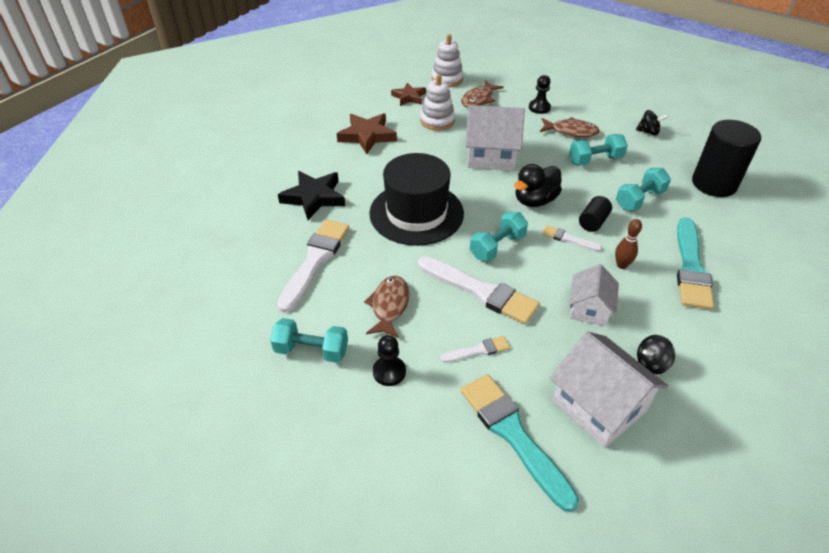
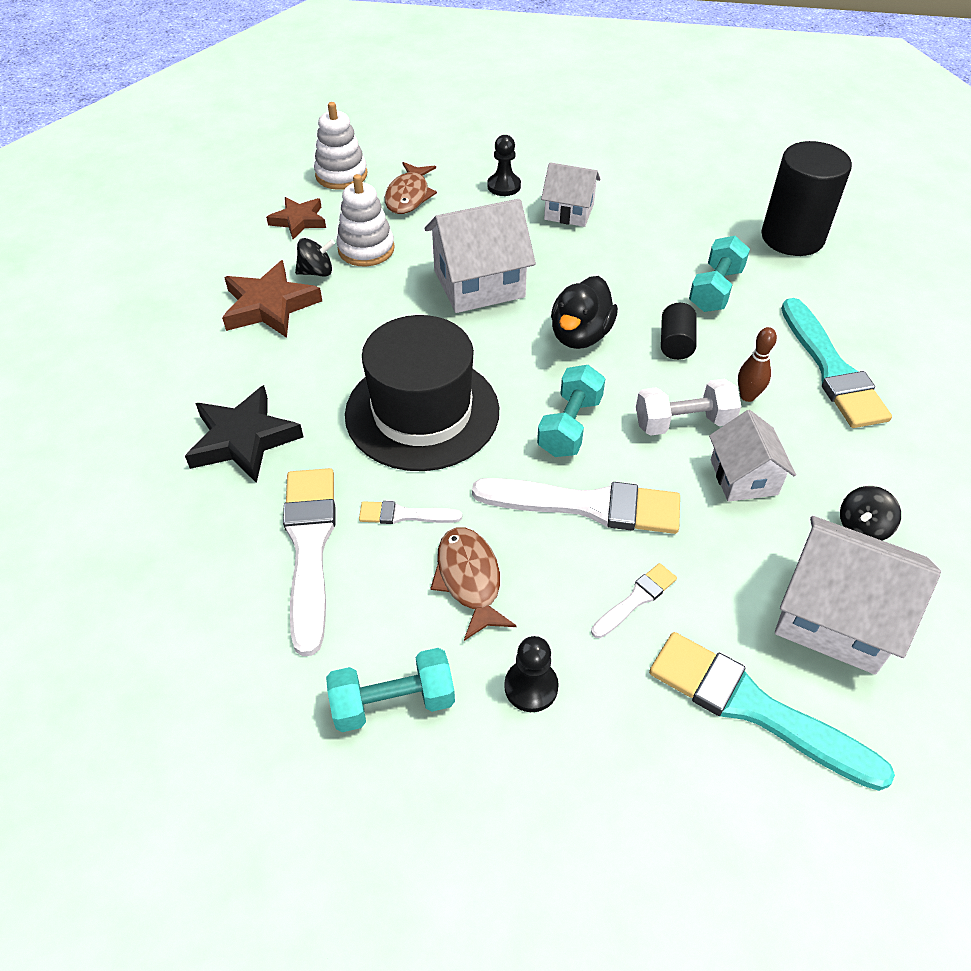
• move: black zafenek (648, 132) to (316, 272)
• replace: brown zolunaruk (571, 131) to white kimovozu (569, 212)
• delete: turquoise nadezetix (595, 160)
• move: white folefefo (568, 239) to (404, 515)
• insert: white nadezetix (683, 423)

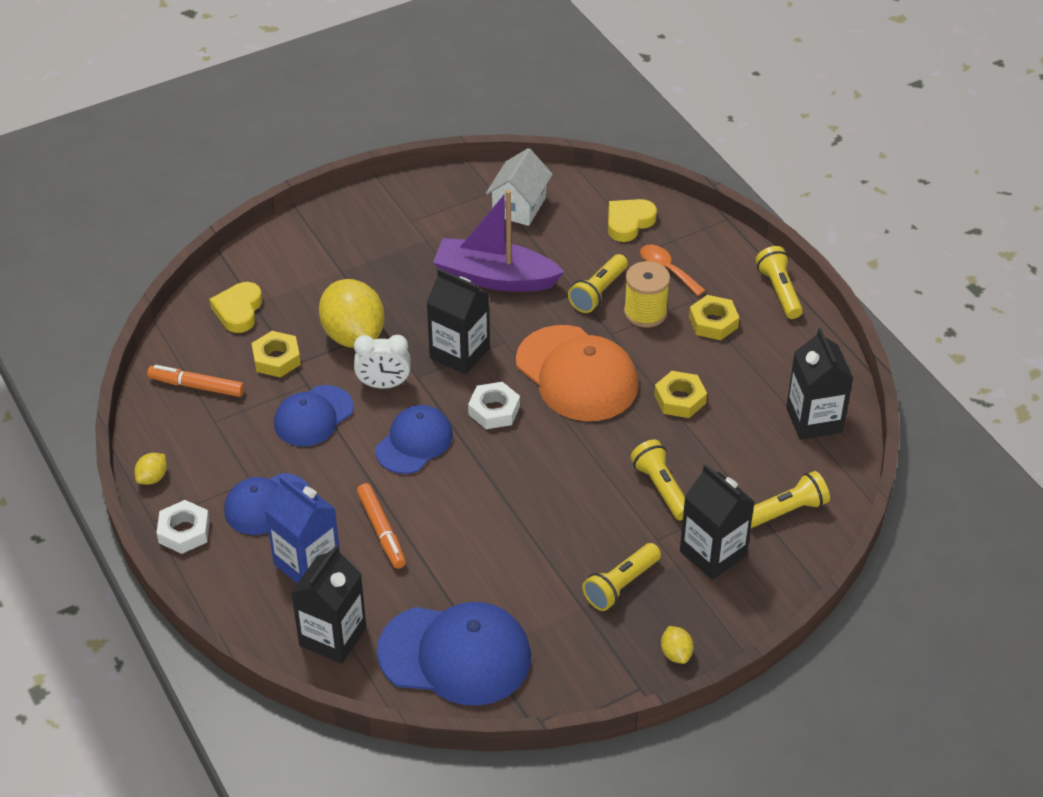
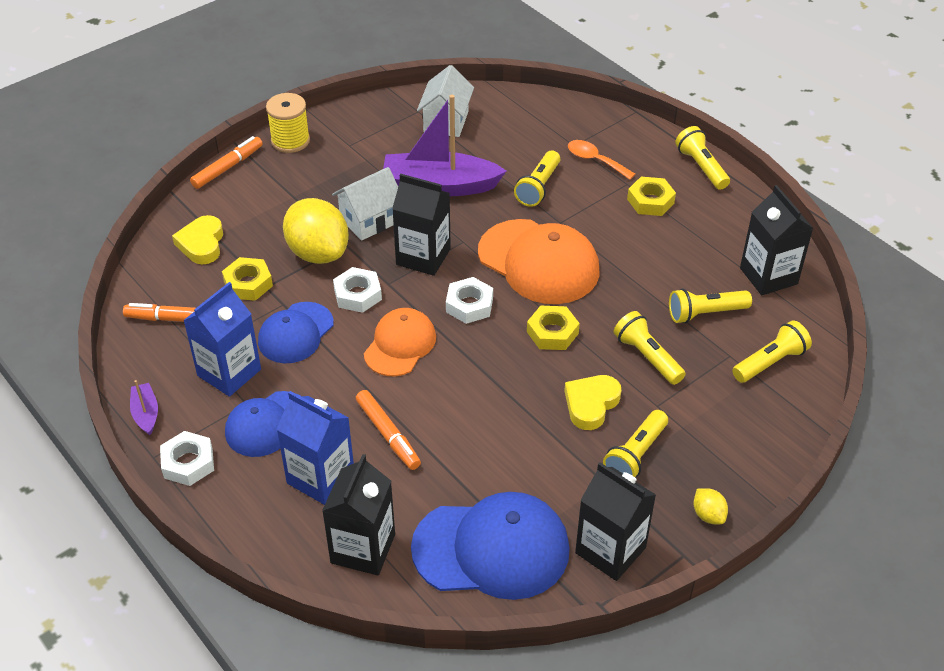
• move: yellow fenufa (628, 222) to (591, 404)
• move: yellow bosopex (645, 312) to (290, 141)
• replace: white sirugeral (384, 385) to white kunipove (357, 295)
• move: yellow kunipove (680, 399) to (552, 332)
• recolor: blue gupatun (414, 442) to orange gupatun (400, 345)
• replace: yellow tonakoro (152, 478) to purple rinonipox (146, 413)
• move: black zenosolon (713, 553) to (610, 550)
• insert: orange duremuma (228, 167)
• insert: white kimovozu (370, 220)
• insert: blue zenosolon (229, 372)
• insert: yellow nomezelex (705, 313)

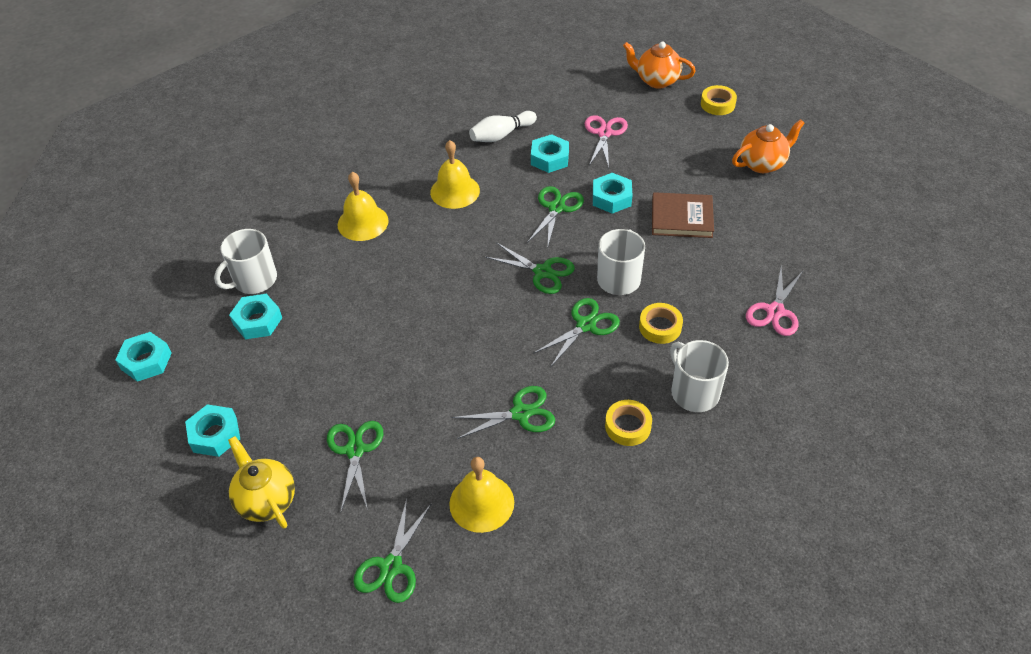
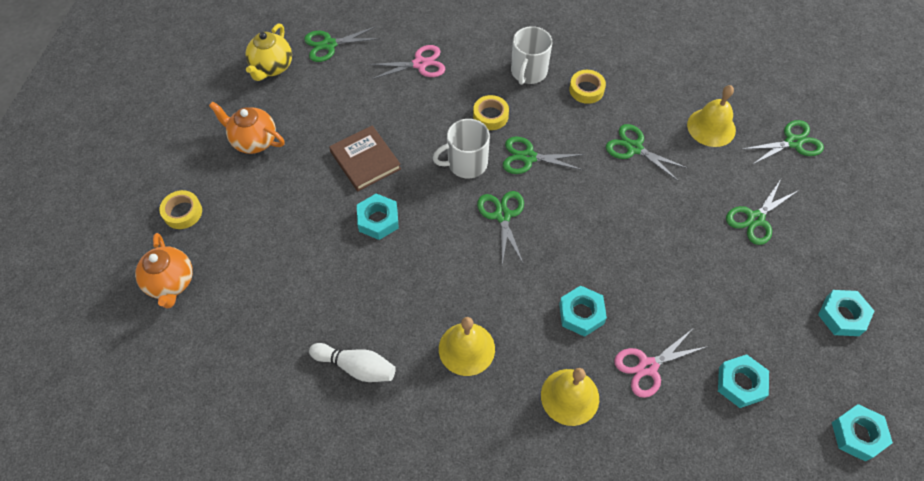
• move: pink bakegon (604, 133) to (648, 366)
• move: turquoise kunipove (550, 158) to (581, 314)
• move: green bakegon (556, 208) to (329, 44)
• delete: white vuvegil (254, 280)
• move: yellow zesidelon (266, 500) to (272, 67)

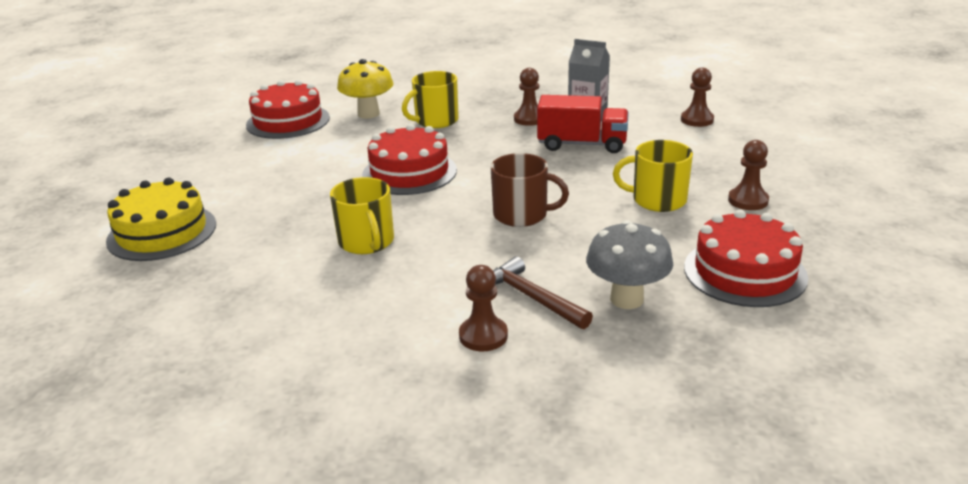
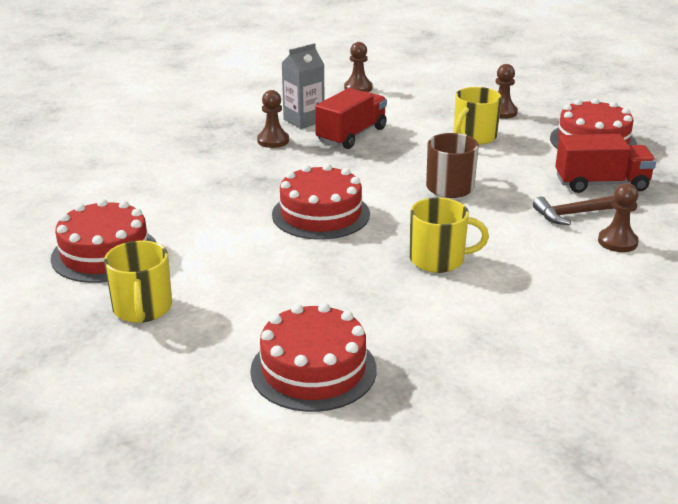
• delete: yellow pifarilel (368, 114)
• move: yellow vuvegil (435, 121) to (142, 308)
• recolor: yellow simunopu (162, 232) to red simunopu (313, 370)
• replace: grey pifarilel (626, 299) to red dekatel (601, 184)

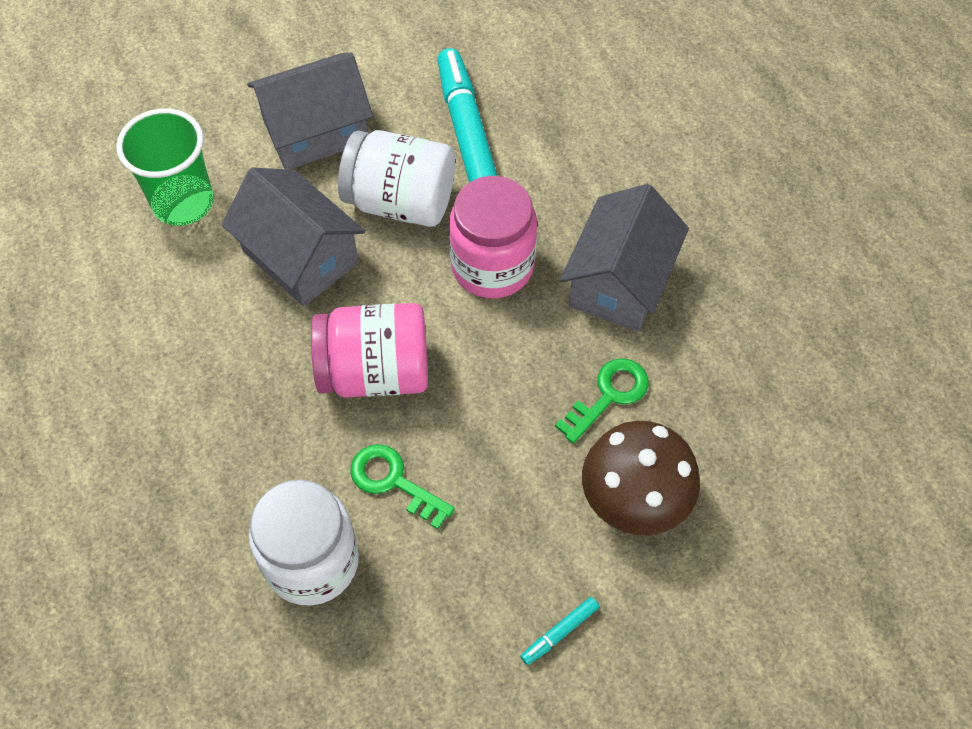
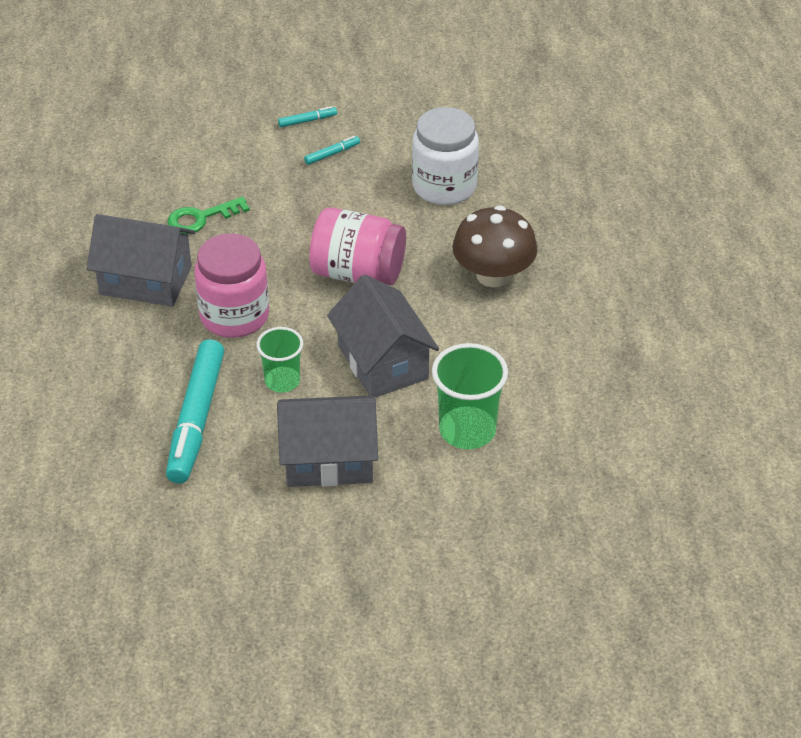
• replace: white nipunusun (400, 201) to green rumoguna (282, 381)
• rotate: grey kimovozu (619, 282) = (145, 280) 60 degrees clockwise
• move: brown pifarilel (634, 498) to (493, 275)
• delete: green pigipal (393, 482)
• insert: turquoise duremuma (332, 154)

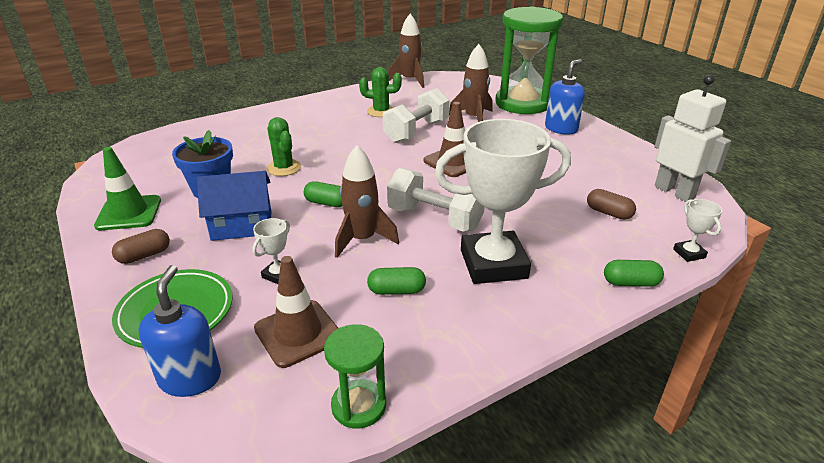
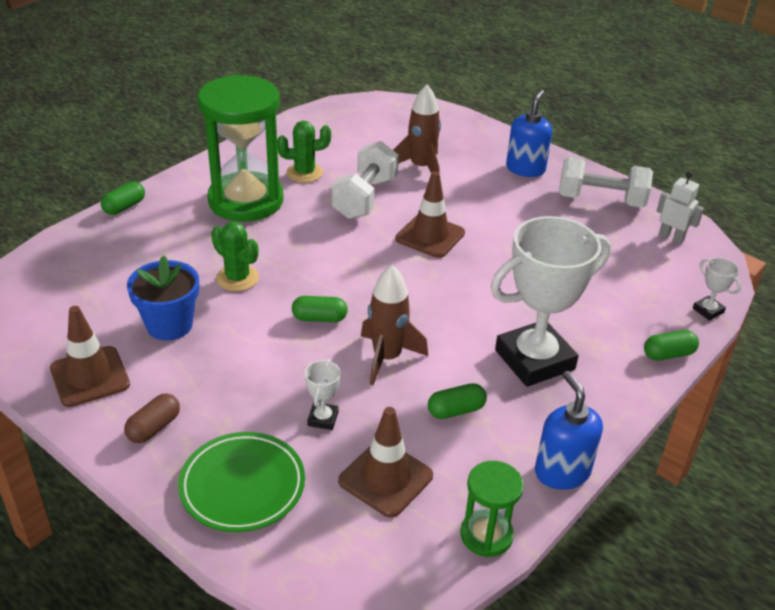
• move: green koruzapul (522, 103) to (246, 201)
• delete: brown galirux (410, 80)
• resize: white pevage (674, 192) = (671, 238) x0.60
• recolor: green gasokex (129, 213) to brown gasokex (90, 376)
• move: white nadezetix (434, 219) to (600, 200)
• delete: blue kimovozu (242, 225)
• delete: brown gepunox (609, 213)
• move: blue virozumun (190, 378) to (562, 472)
• insert: green gepunox (124, 207)

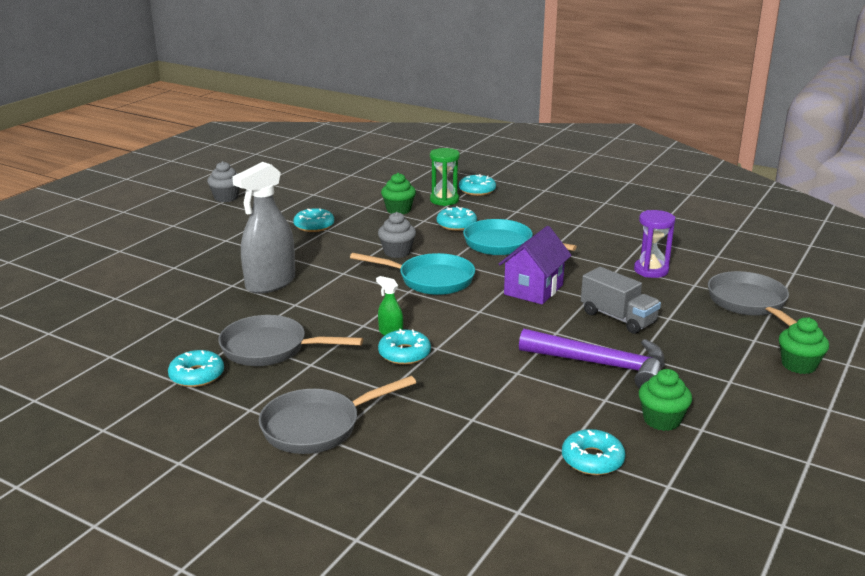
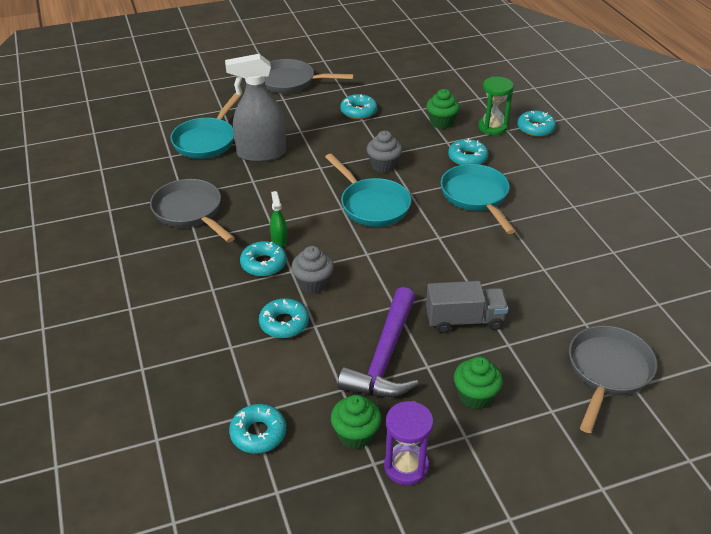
• move: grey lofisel (226, 198) to (313, 283)
• move: purple koruzapul (651, 270) to (406, 466)
• delete: purple kimovozu (533, 289)
• rotate: grey dekatel (618, 318) = (464, 320) 90 degrees counterclockwise
• move: green lofisel (799, 365) to (475, 396)
• rotate: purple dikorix (601, 365) = (385, 356) 45 degrees clockwise
• move: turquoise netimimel (197, 375) to (284, 323)
• move: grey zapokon (317, 426) to (291, 82)
• insert: turquoise zapokon (207, 140)

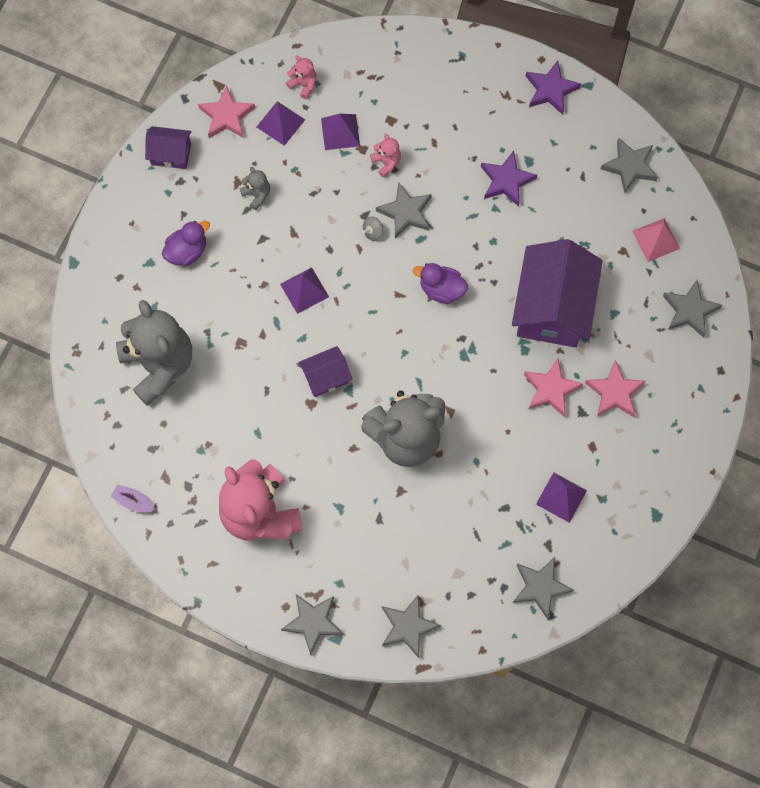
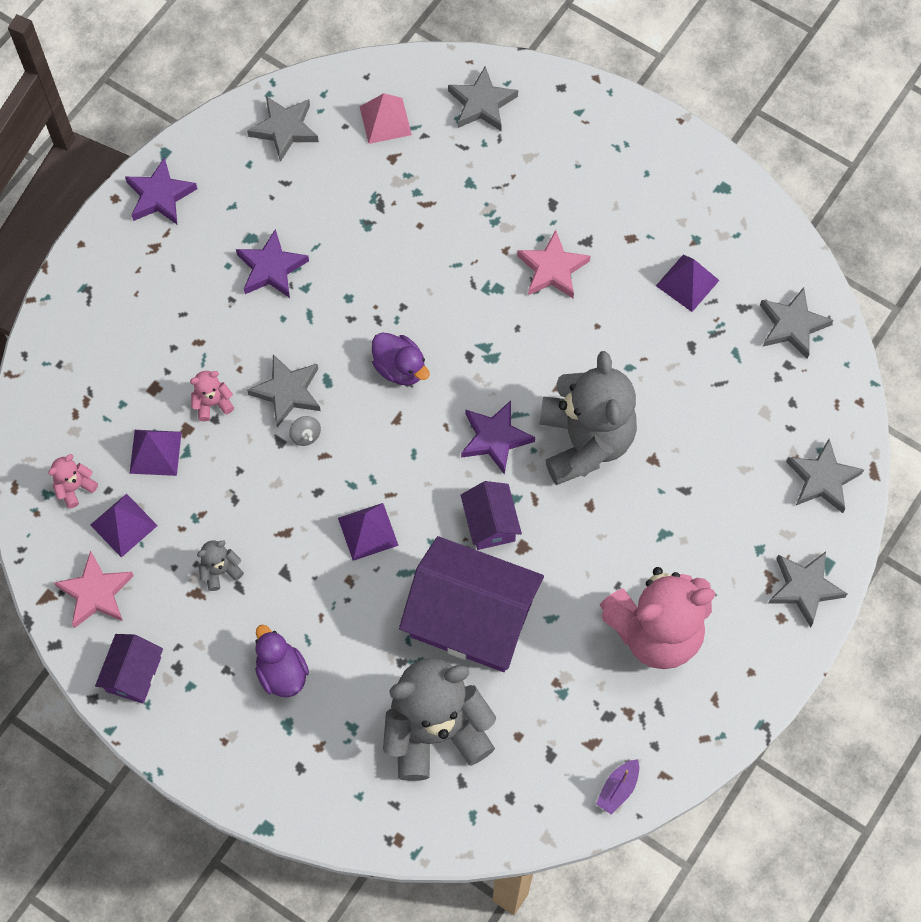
• move: purple kimovozu (552, 307) to (471, 618)
• rotate: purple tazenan (441, 289) = (400, 368) 75 degrees counterclockwise
• delete: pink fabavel (614, 392)
• insert: purple fabavel (495, 438)

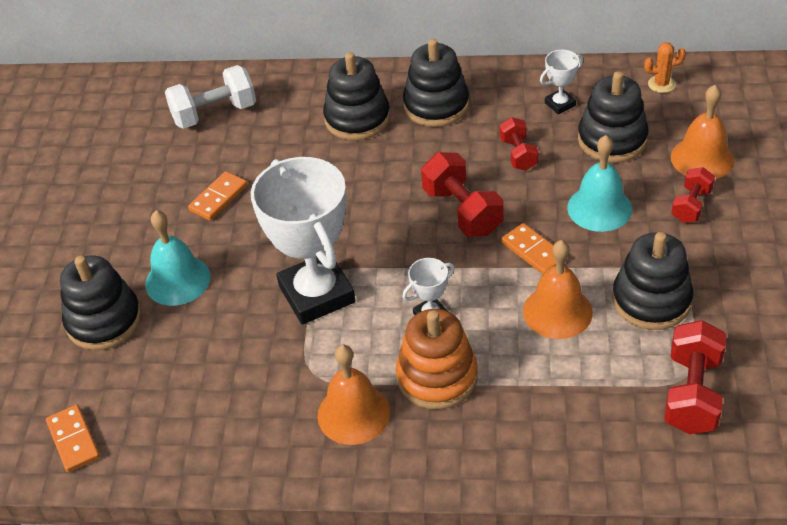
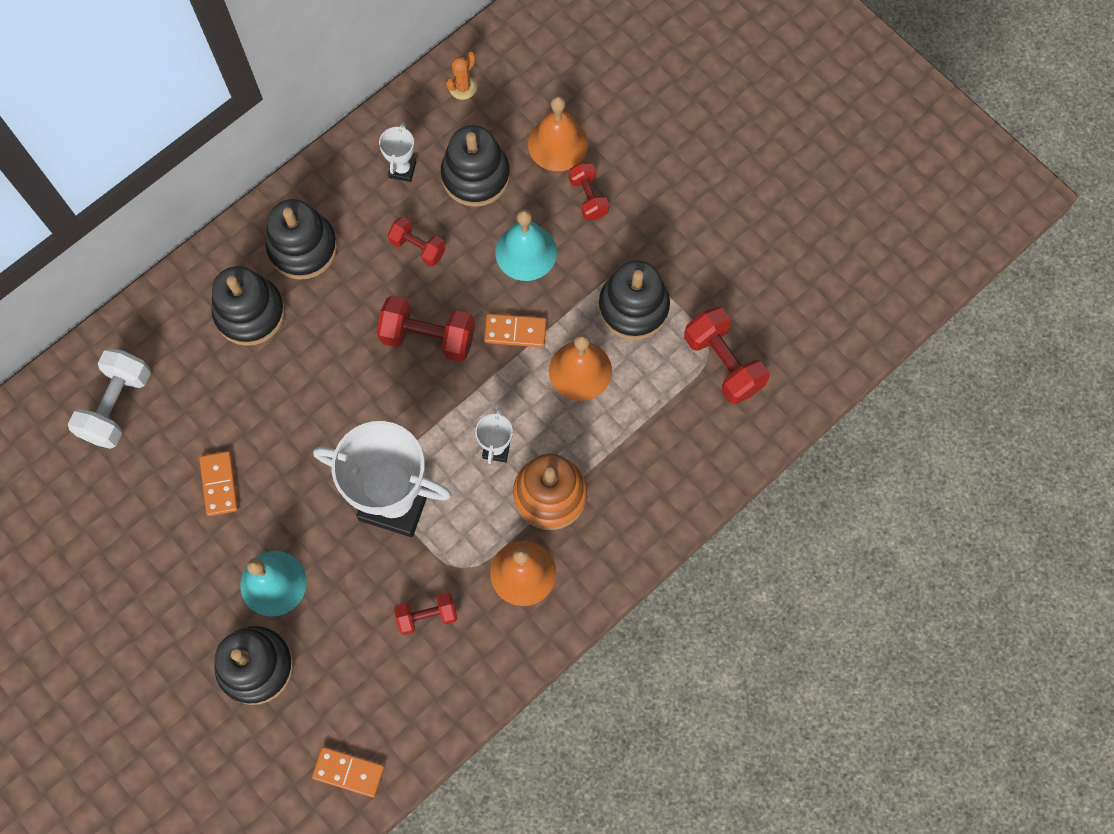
• insert: red nadezetix (427, 616)

